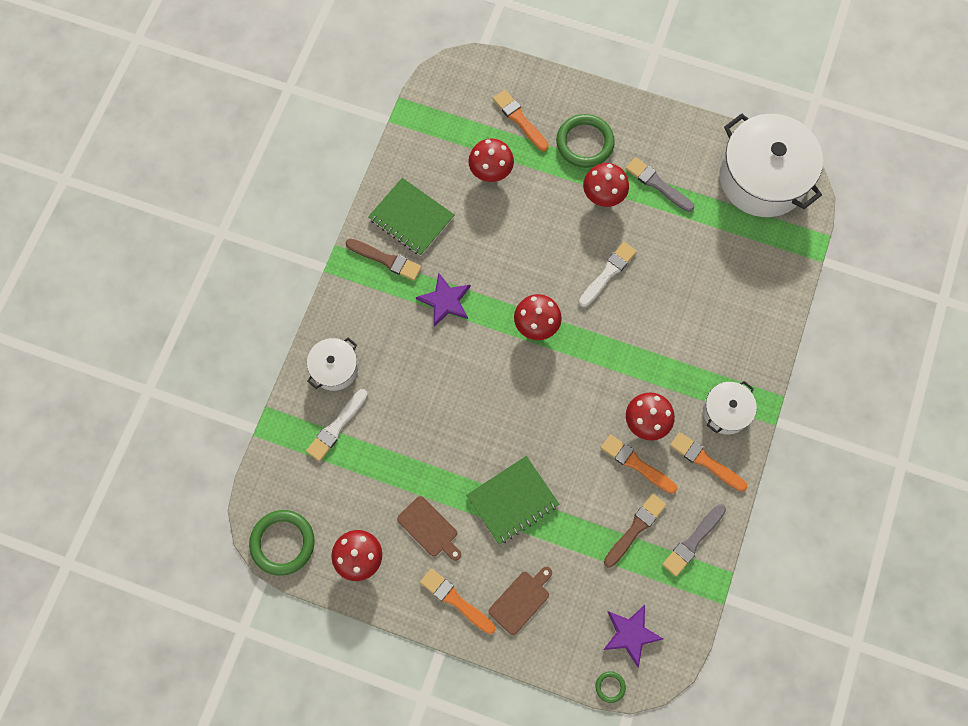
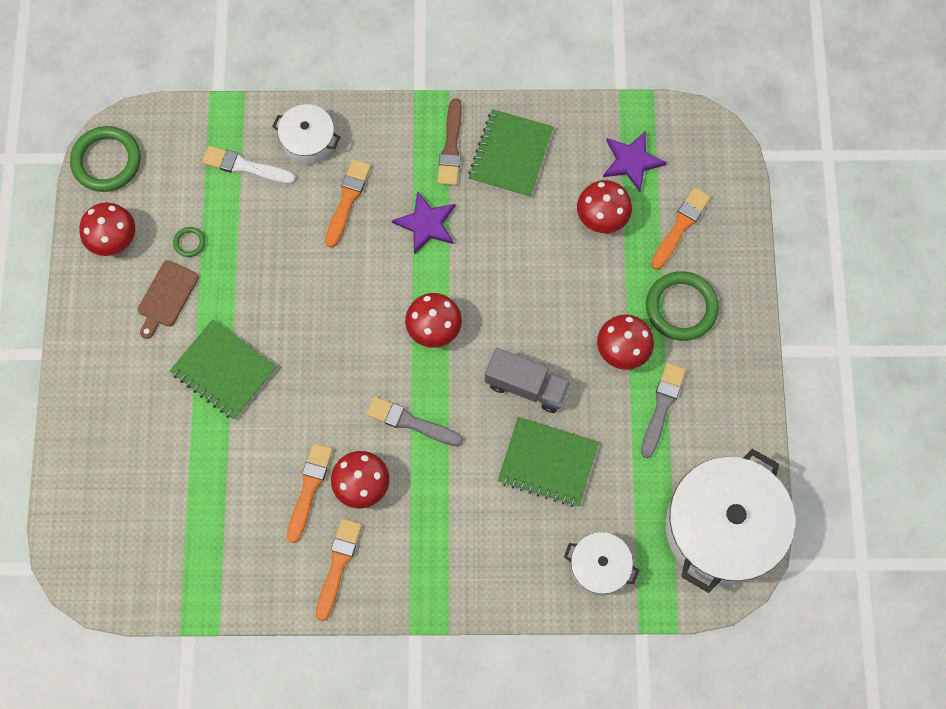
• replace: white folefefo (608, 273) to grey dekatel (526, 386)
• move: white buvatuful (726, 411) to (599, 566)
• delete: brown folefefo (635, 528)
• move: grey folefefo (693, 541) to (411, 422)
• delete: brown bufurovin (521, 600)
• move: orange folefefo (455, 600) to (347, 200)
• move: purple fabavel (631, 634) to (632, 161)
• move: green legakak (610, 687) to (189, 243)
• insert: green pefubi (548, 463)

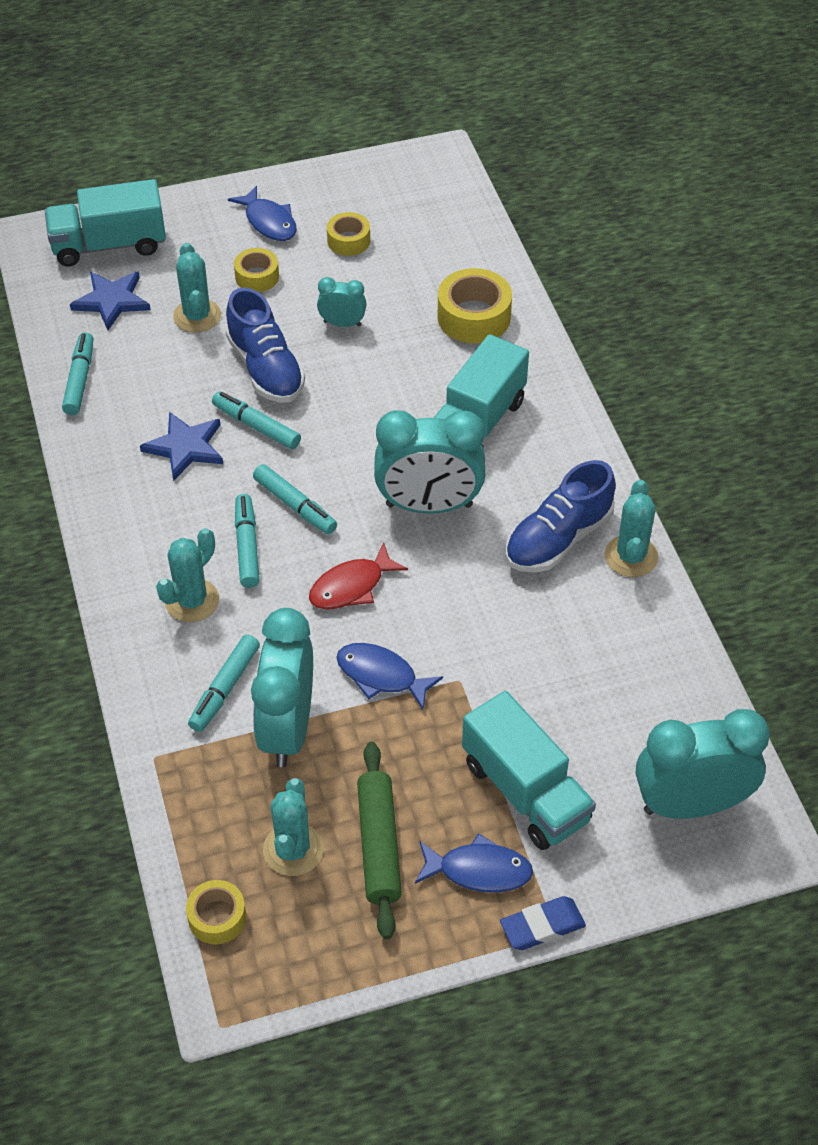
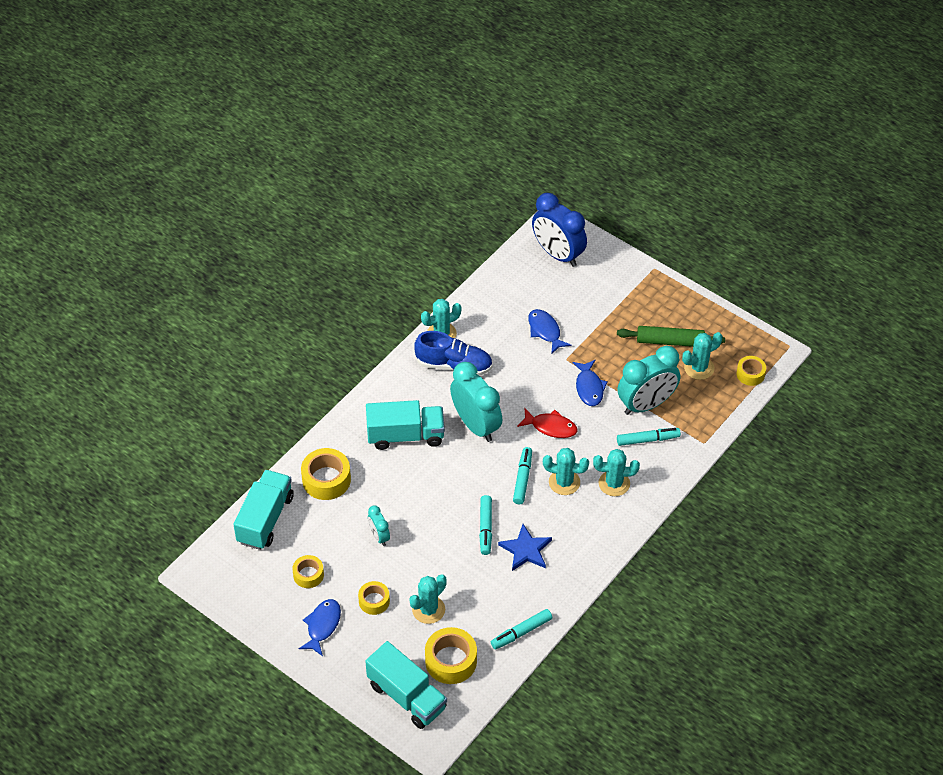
• replace: blue fabavel (111, 301) to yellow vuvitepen (451, 661)
• delete: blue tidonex (266, 369)
• replace: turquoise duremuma (247, 546) to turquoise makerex (564, 482)
• move: turquoise dekatel (525, 792) to (265, 519)
• recolor: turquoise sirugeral (691, 804) to blue sirugeral (558, 254)
• rotate: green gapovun (379, 845) = (670, 341) 45 degrees clockwise
• move: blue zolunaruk (479, 870) to (545, 331)
• delete: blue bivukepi (542, 926)

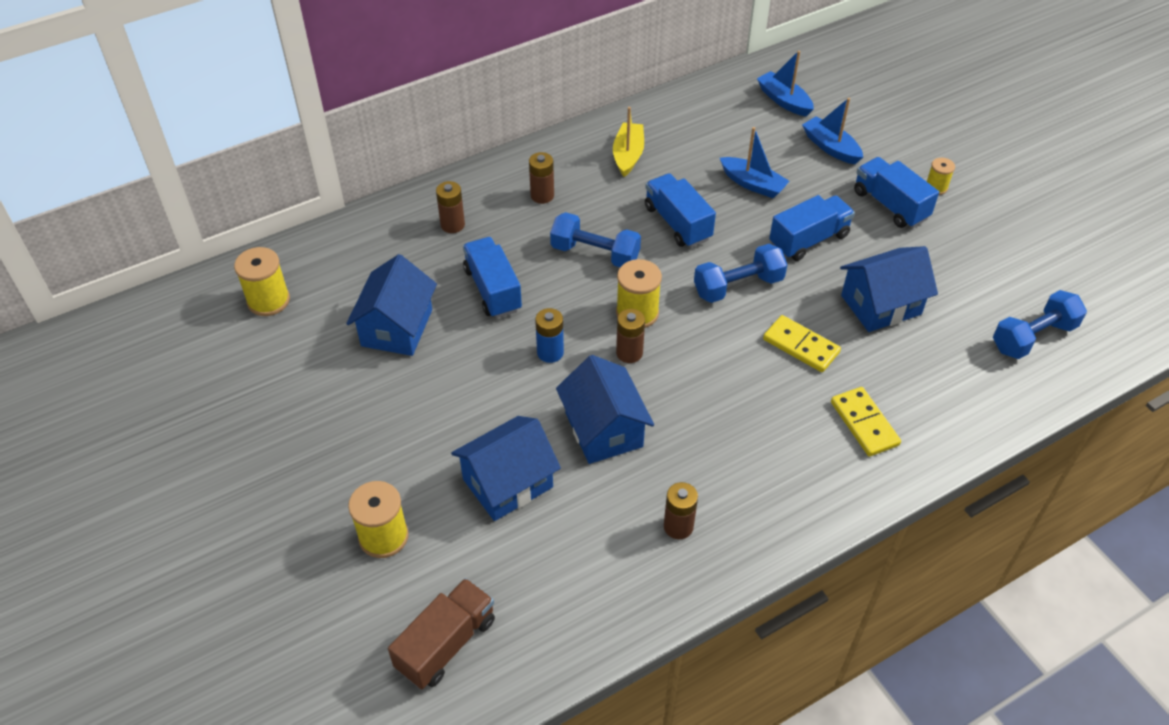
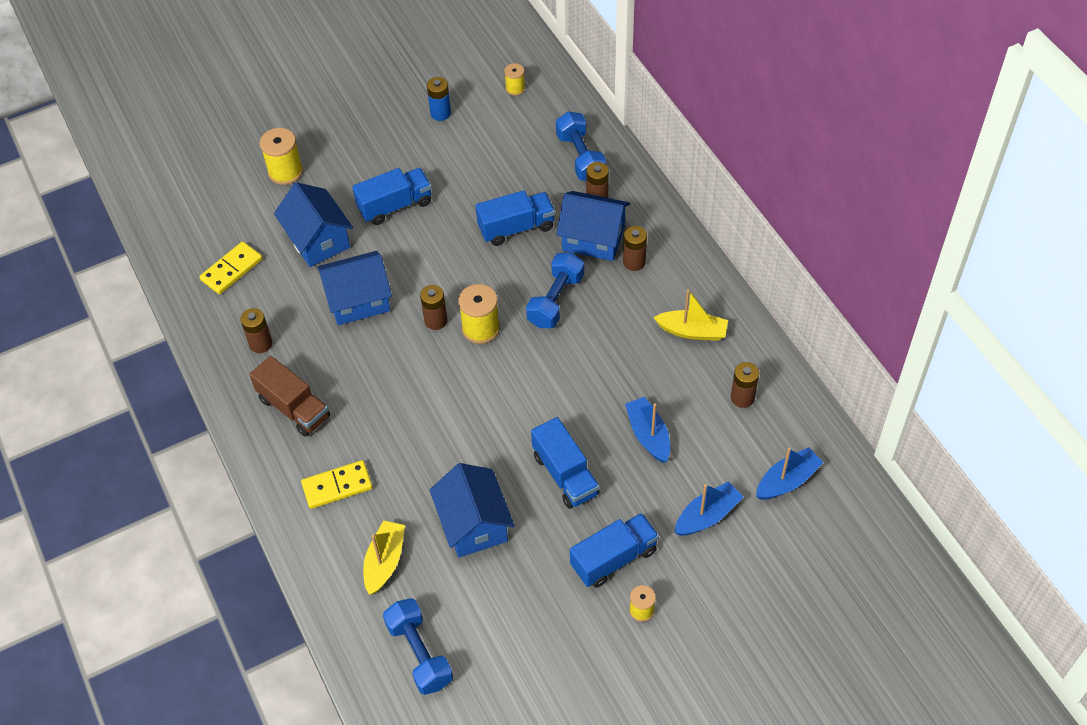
• rotate: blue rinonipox (752, 184) = (648, 435) 120 degrees clockwise
• move: blue dekatel (677, 223) to (395, 206)
• move: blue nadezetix (738, 286) to (580, 157)
• resize: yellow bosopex (268, 300) = (515, 88) x0.58
• move: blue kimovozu (397, 328) to (593, 238)
• move: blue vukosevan (550, 352) to (440, 113)
• move: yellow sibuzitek (801, 346) to (232, 270)
• move: brown dekatel (446, 644) to (294, 408)
• insert: brown vukosevan (742, 398)
• insert: yellow rinonipox (384, 562)

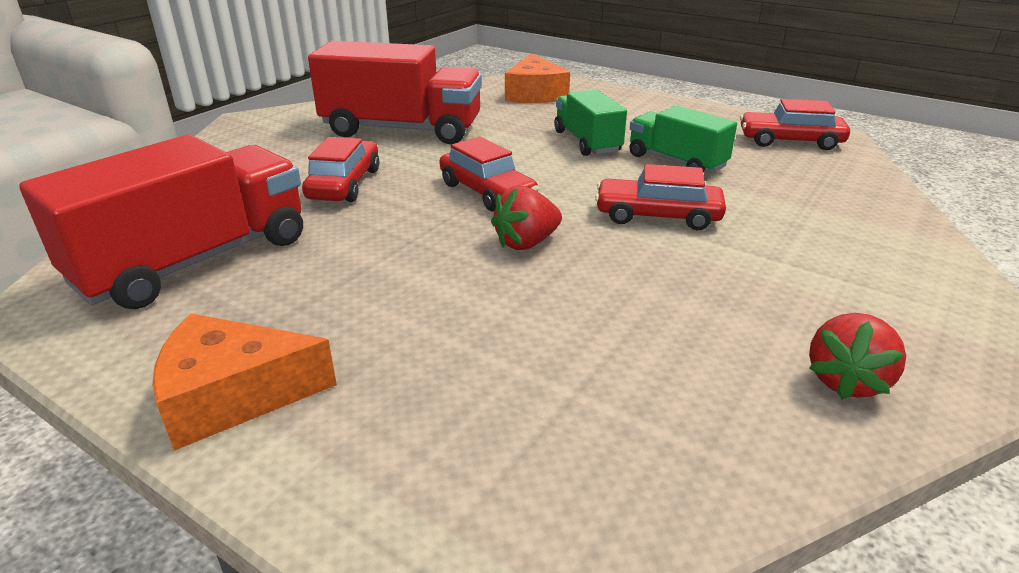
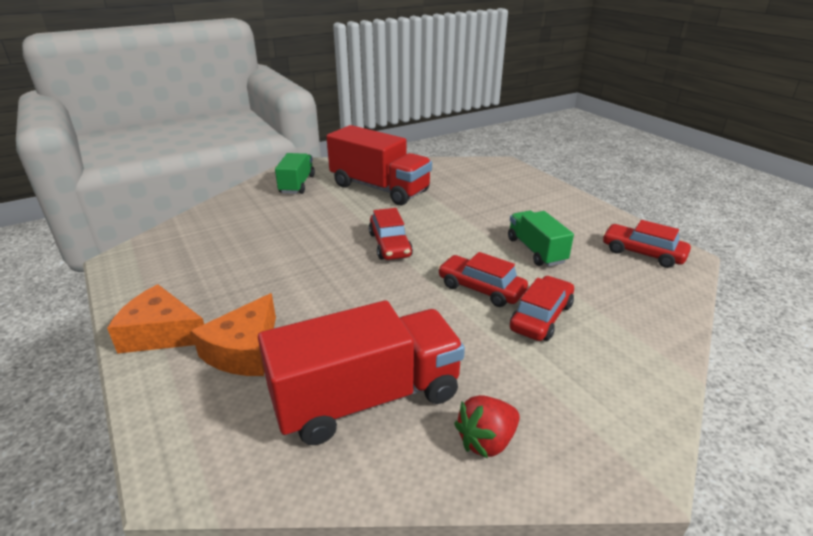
• move: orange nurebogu (535, 94) to (244, 350)
• move: green dekatel (587, 142) to (297, 184)
• move: red dekatel (195, 261) to (367, 398)
• move: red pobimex (344, 184) to (541, 317)
• delete: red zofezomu (526, 243)

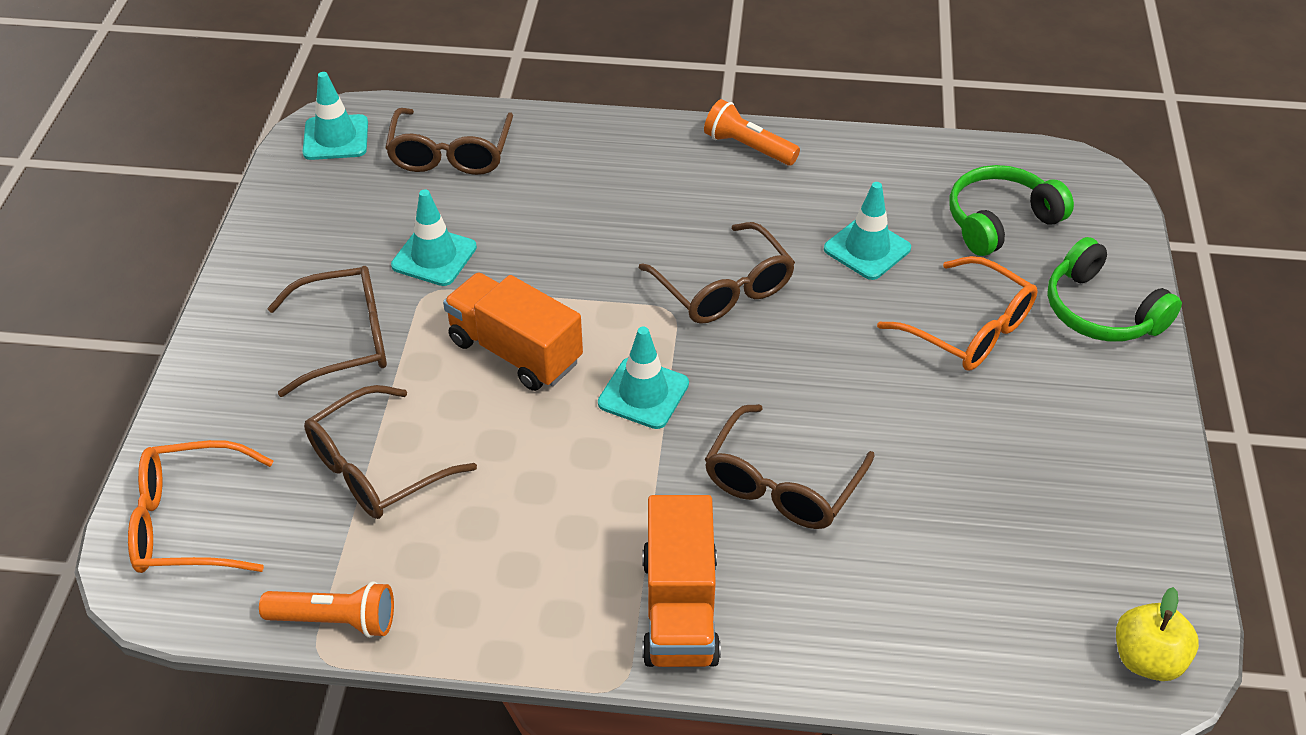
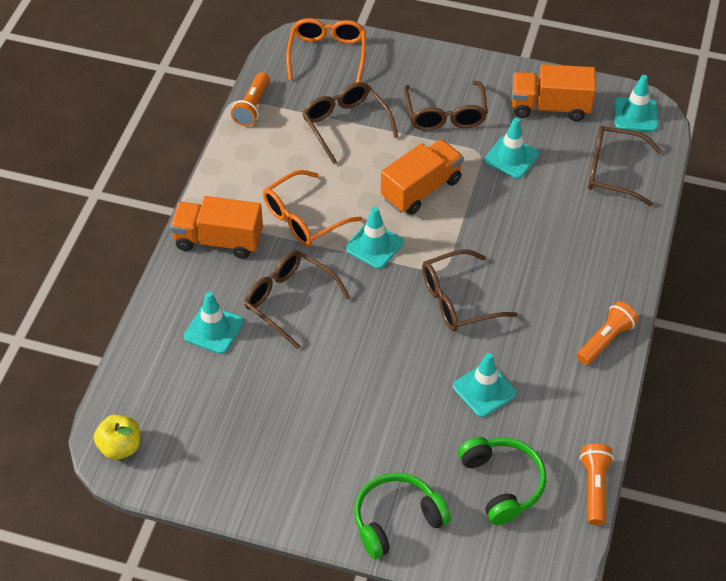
• move: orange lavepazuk (969, 330) to (303, 218)
• insert: orange dekatel (550, 107)
• insert: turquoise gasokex (214, 329)
• insert: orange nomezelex (594, 488)

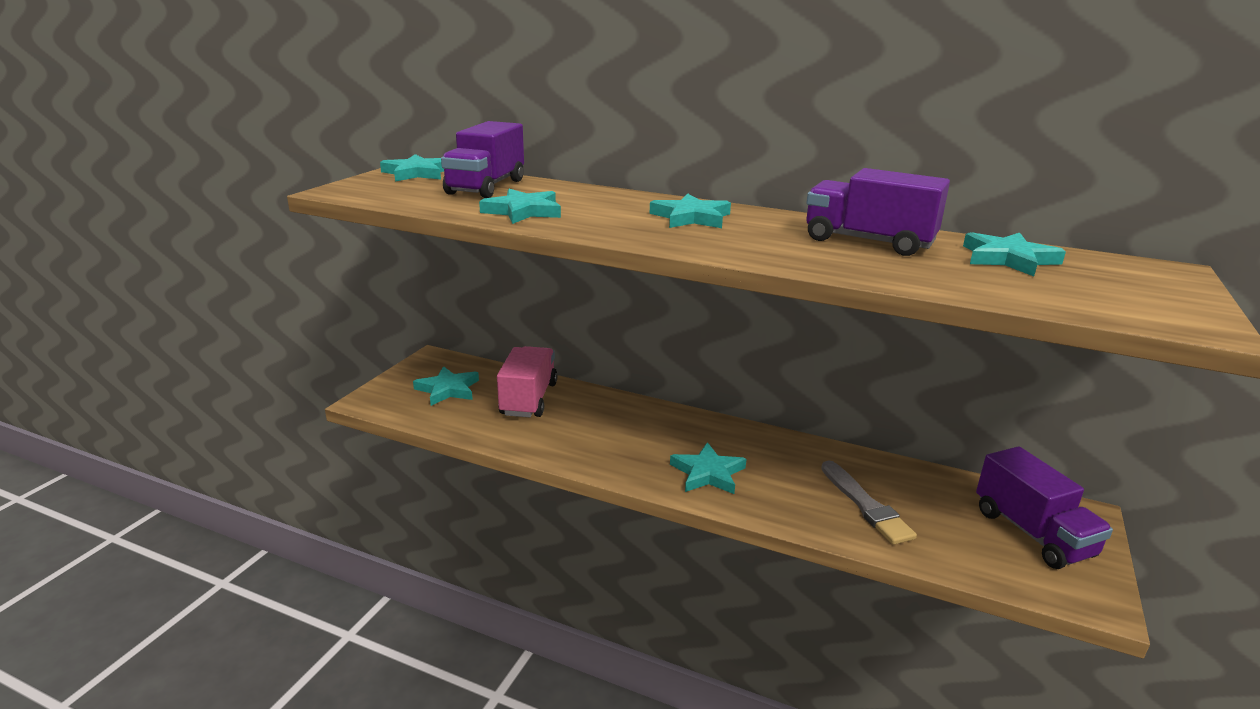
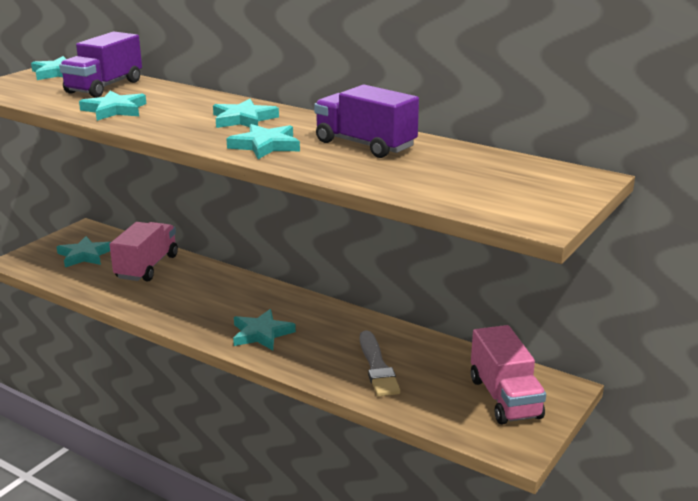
• move: turquoise fabavel (1008, 259) to (265, 145)
• recolor: purple dekatel (1032, 533) to pink dekatel (504, 398)

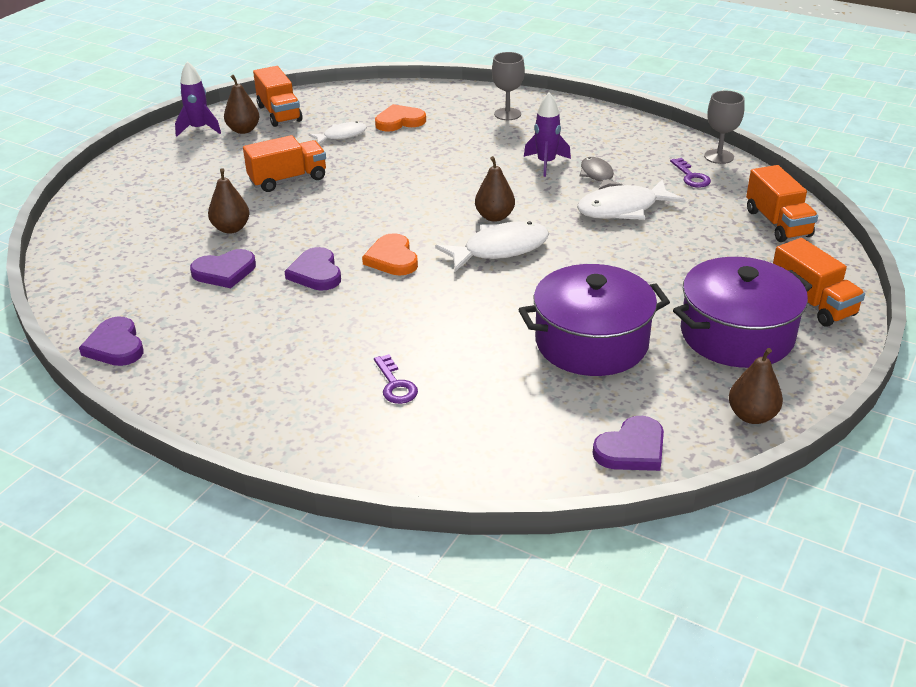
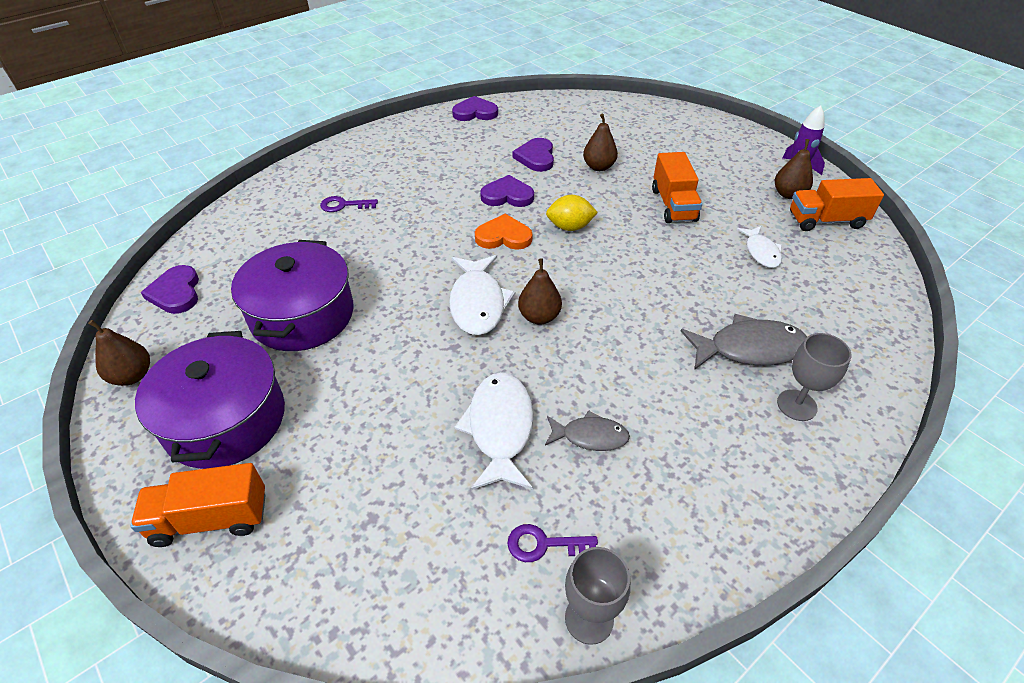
• delete: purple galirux (546, 163)
• delete: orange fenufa (399, 121)
• delete: orange dekatel (777, 223)
• insert: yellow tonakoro (570, 227)
• insert: grey zolunaruk (749, 348)

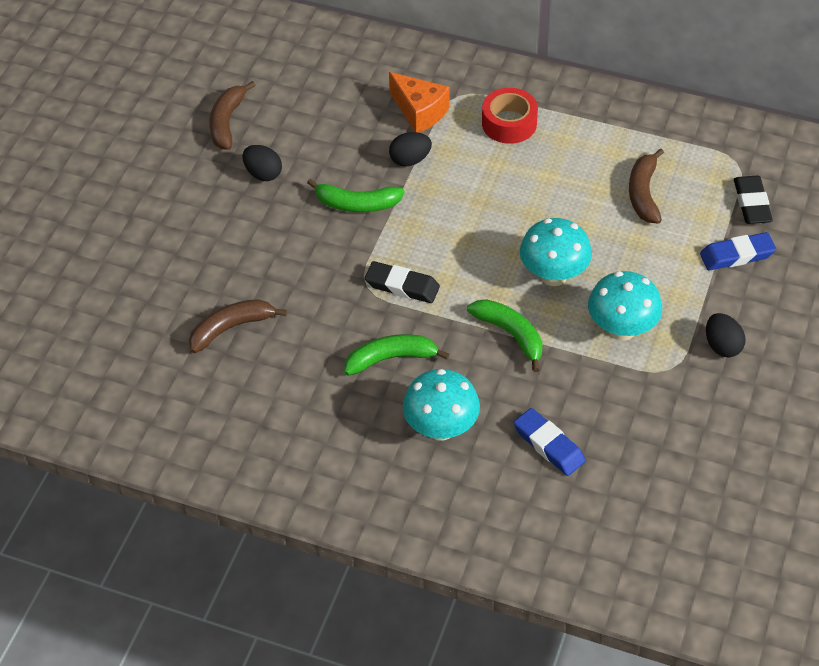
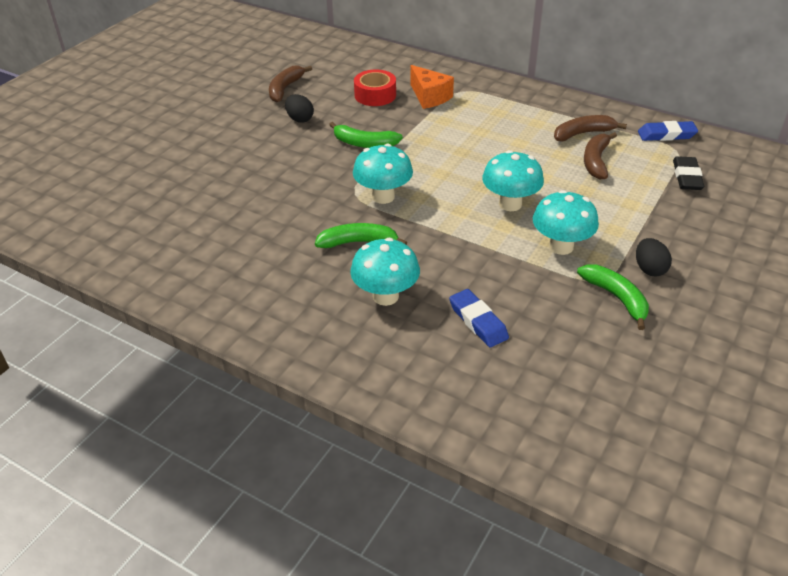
• move: red vuvitepen (509, 123) to (375, 95)
• delete: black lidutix (410, 160)
• move: blue bivukepi (737, 255) to (666, 135)
• replace: black bivukepi (402, 286) to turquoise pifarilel (383, 196)
• move: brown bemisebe (231, 328) to (583, 133)
• move: green bemisebe (510, 334) to (616, 298)

